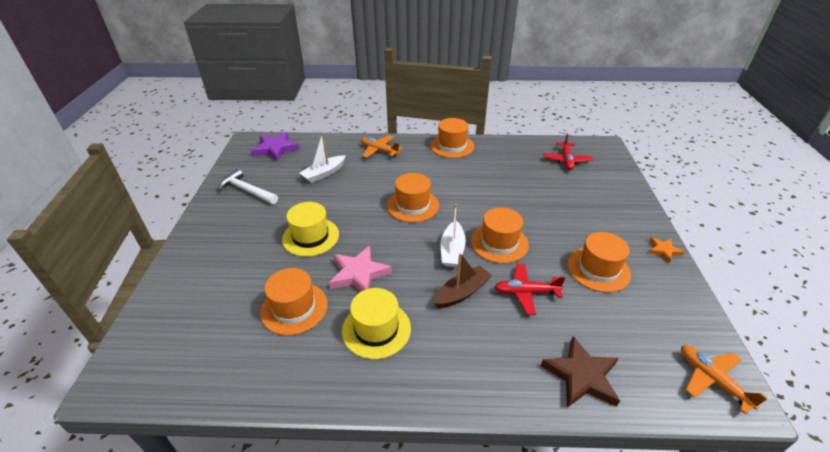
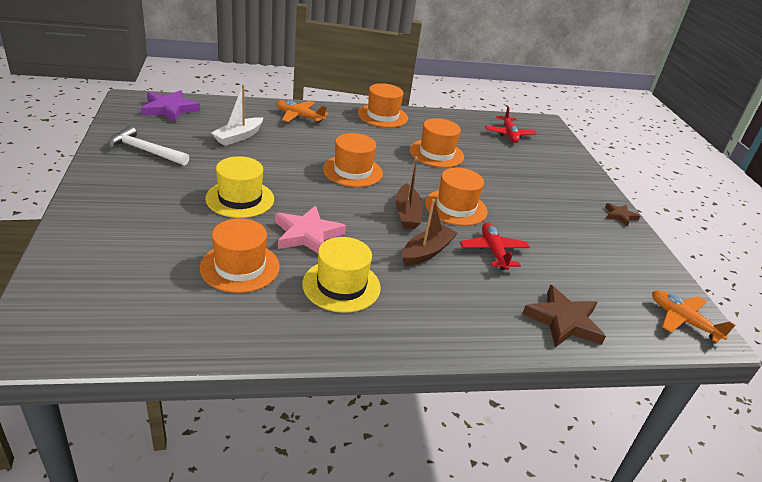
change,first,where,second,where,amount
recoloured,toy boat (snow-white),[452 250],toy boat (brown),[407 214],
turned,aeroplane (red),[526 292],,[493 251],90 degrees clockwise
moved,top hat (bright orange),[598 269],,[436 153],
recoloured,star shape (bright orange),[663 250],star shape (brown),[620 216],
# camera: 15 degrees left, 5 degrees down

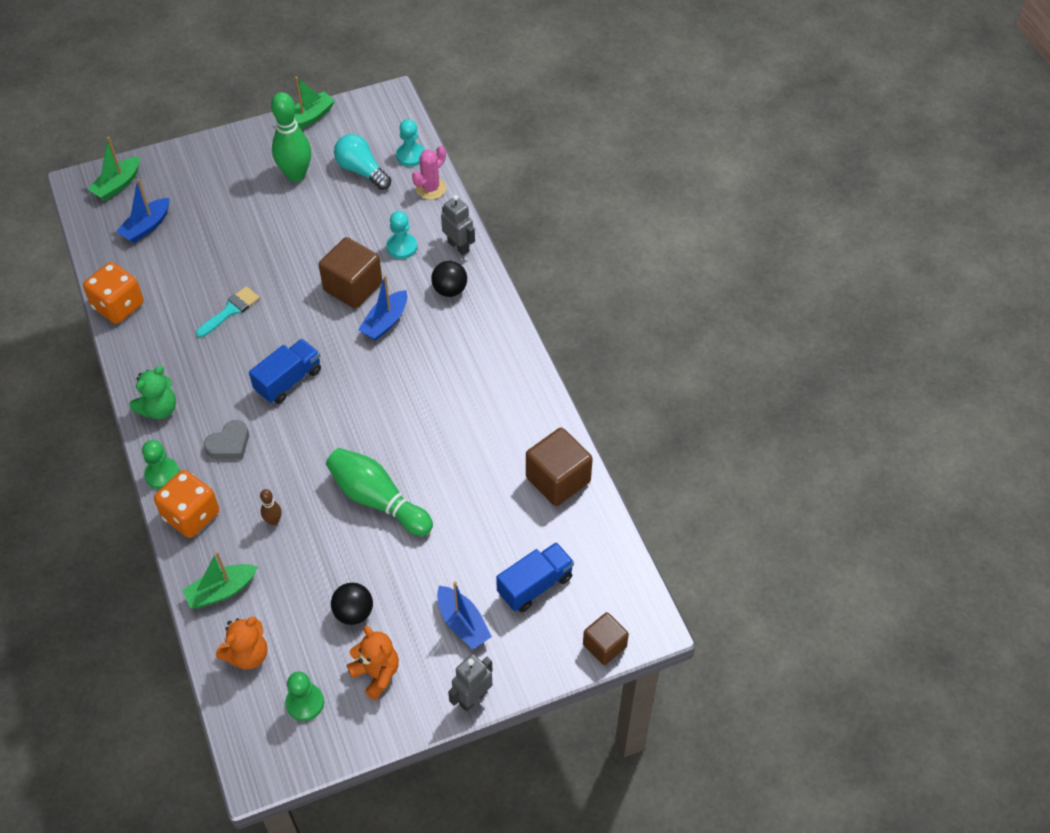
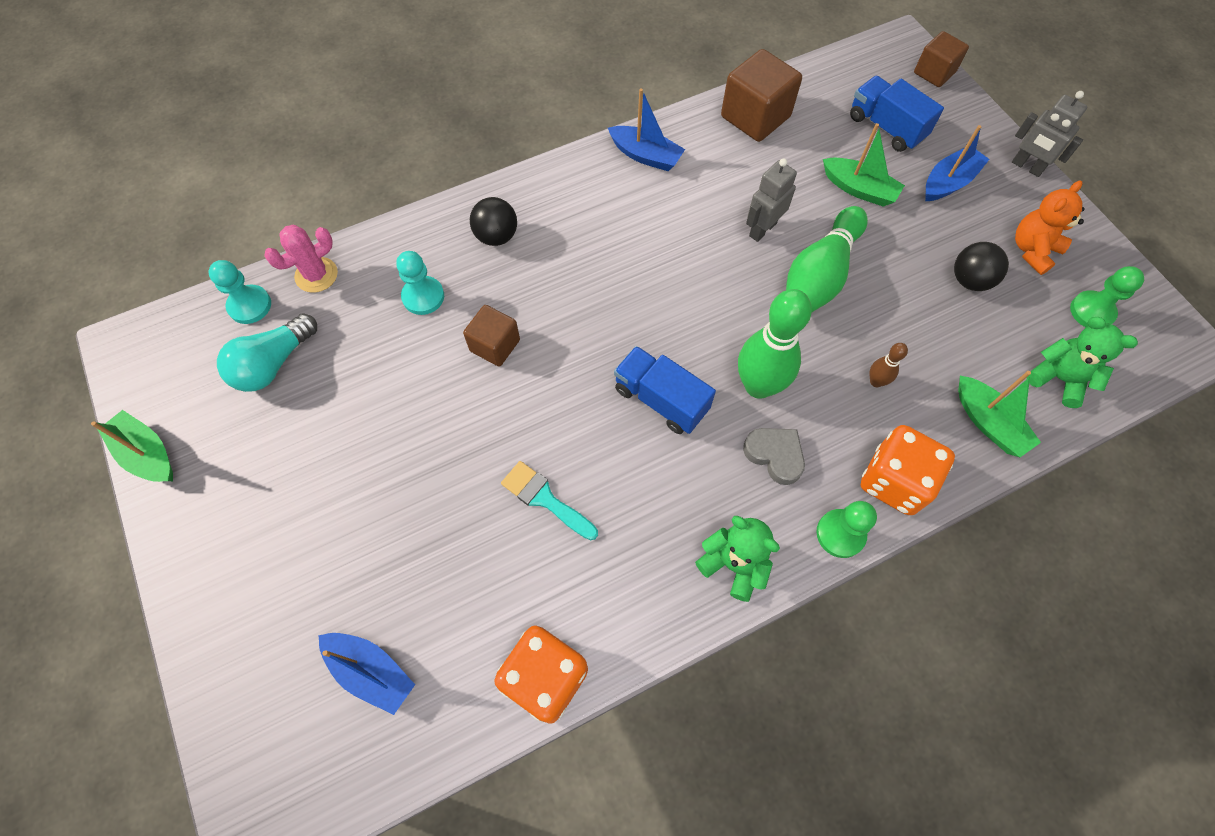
change,first,where,second,where,amount
moved,toy boat (emerald),[117 185],,[859 189],
recoloured,teddy bear (bright orange),[247 654],teddy bear (emerald),[1058 379],
moved,bowling pin (emerald),[296 174],,[758 386],
resized,cube (brown),[353 287],,[495 345],x0.63
moved,toy boat (royal blue),[385 322],,[645 155],
turned,prickly plant (rose-pink),[430 188],,[316 275],75 degrees counterclockwise
moved,toy robot (grey),[458 246],,[762 229],
# camera: 95 degrees left, 10 degrees up

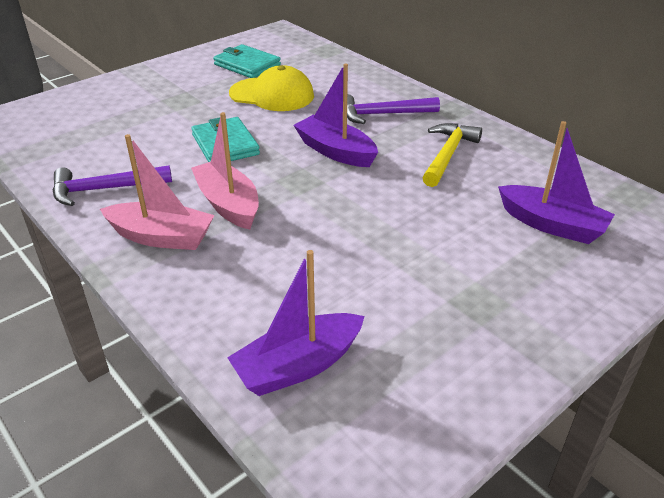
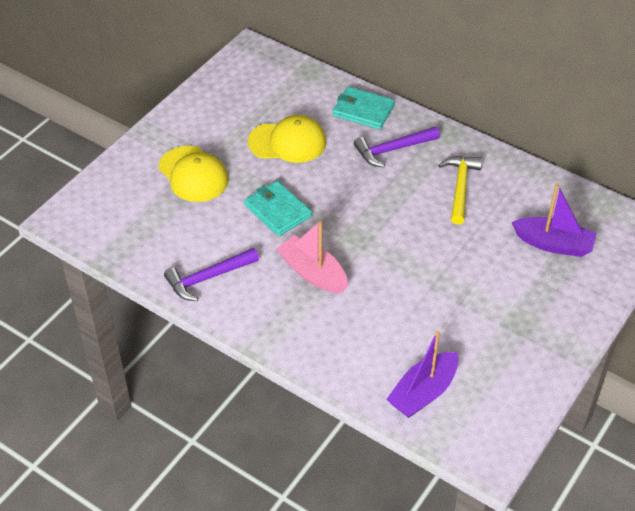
change,first,where,second,where,amount
removed,toy boat (rose-pink),[161 237],,,
moved,wallet (turquoise),[247 65],,[363 110],
removed,toy boat (royal purple),[335 151],,,
added,,,peaked cap (yellow),[193 174],
# camera: 15 degrees left, 10 degrees up

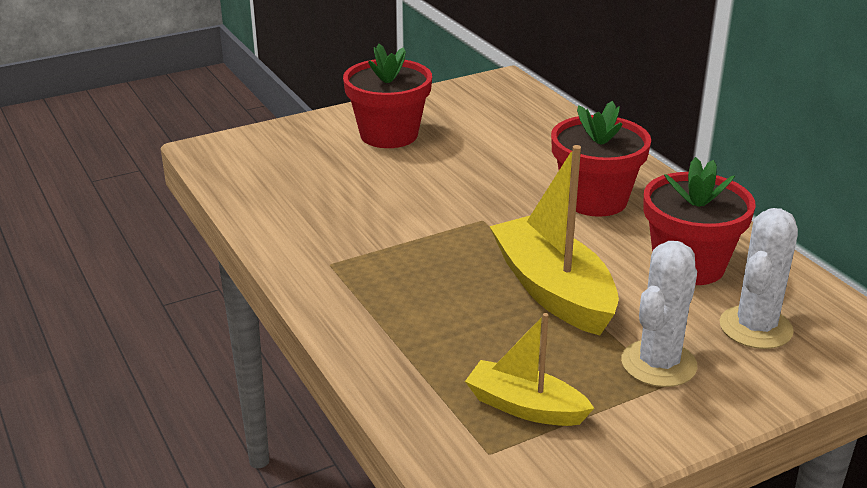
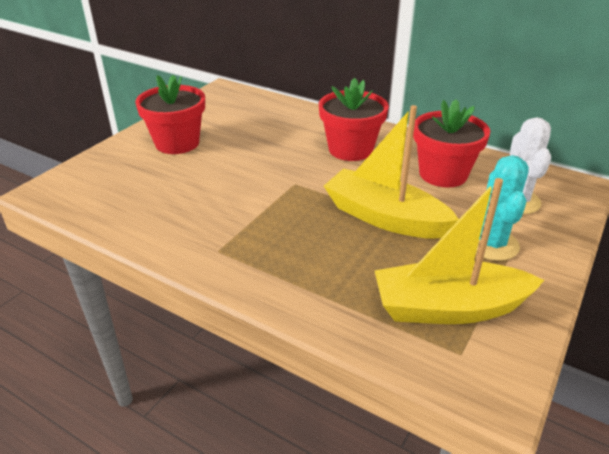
change,first,where,second,where,amount
resized,toy boat (yellow),[525 407],,[449 308],x1.66
recoloured,prickly plant (snow-white),[658 364],prickly plant (turquoise),[491 244],
# camera: 30 degrees left, 5 degrees up

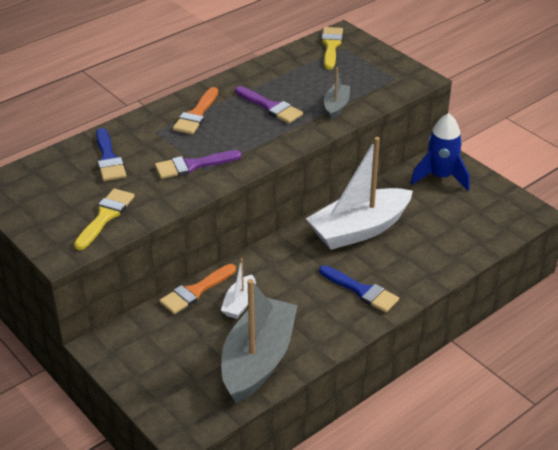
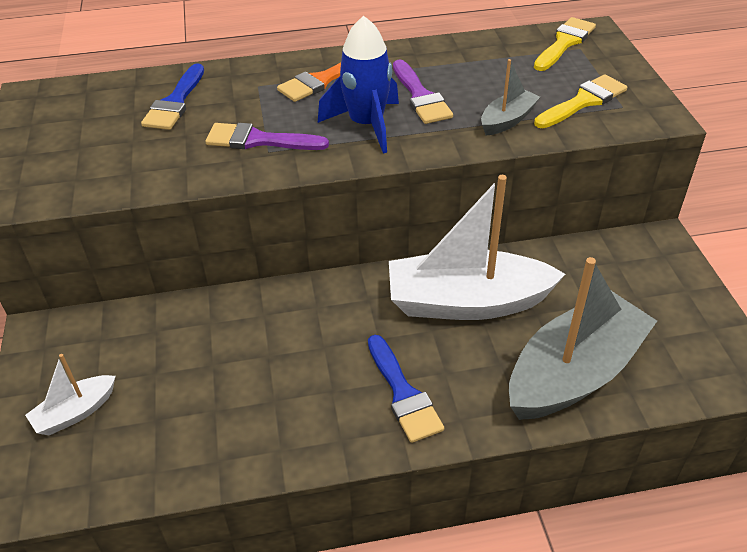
change,first,where,second,where,amount
moved,brush (yellow),[105 216],,[583 101],
removed,brush (bright orange),[195 291],,,
moved,toy boat (snow-white),[240 303],,[75 412],
moved,toy boat (grey),[258 360],,[574 373],
moved,toy rocket (royal blue),[440 177],,[366 125],
# camera: 30 degrees right, 5 degrees up

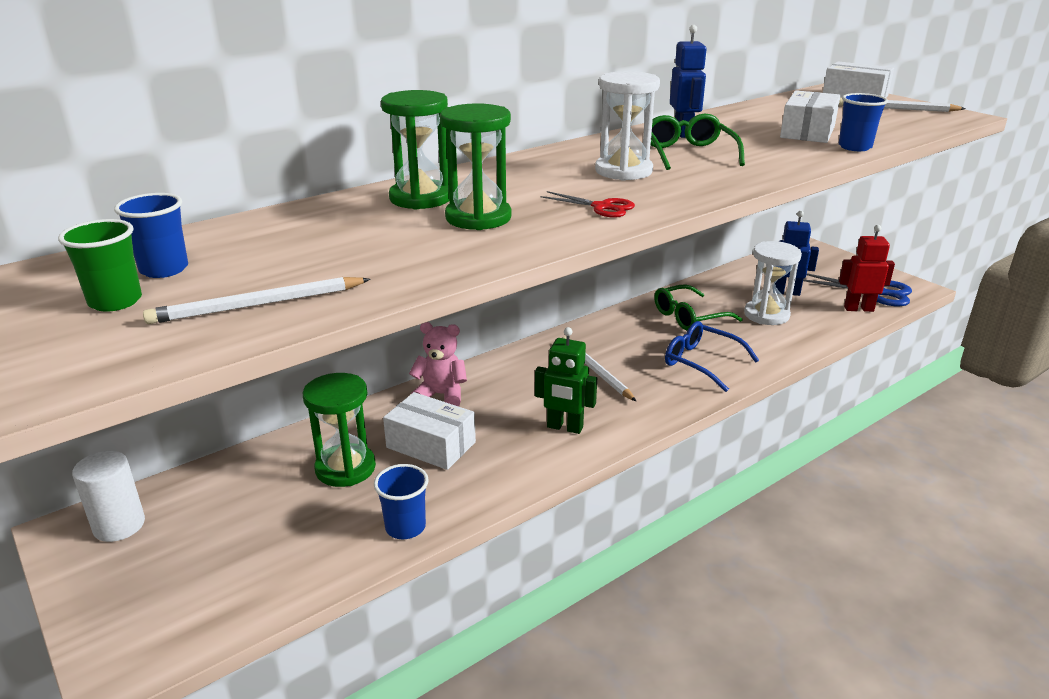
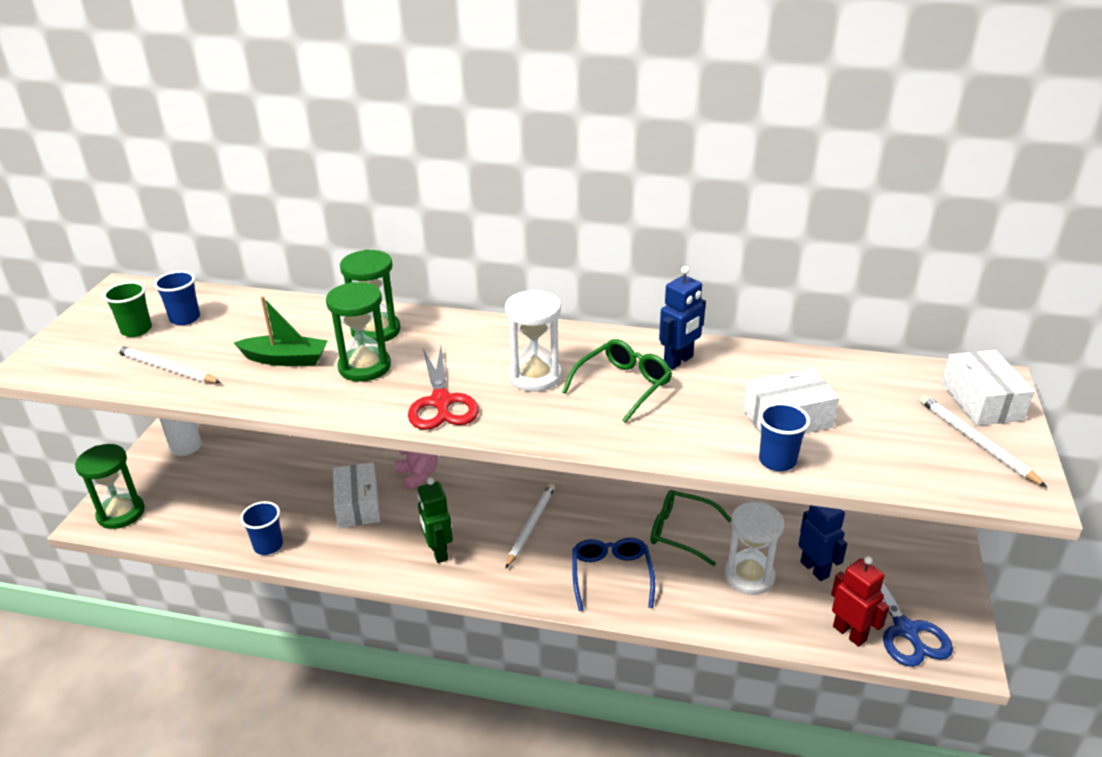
change,first,where,second,where,amount
moved,hourglass (emerald),[345 468],,[121 513],
resized,pair of scissors (red),[601 207],,[441 402],x1.73
added,,,toy boat (emerald),[285 359],
# camera: 50 degrees right, 5 degrees up

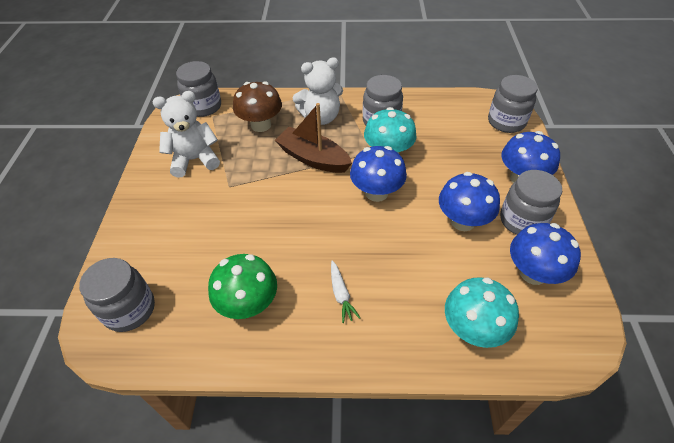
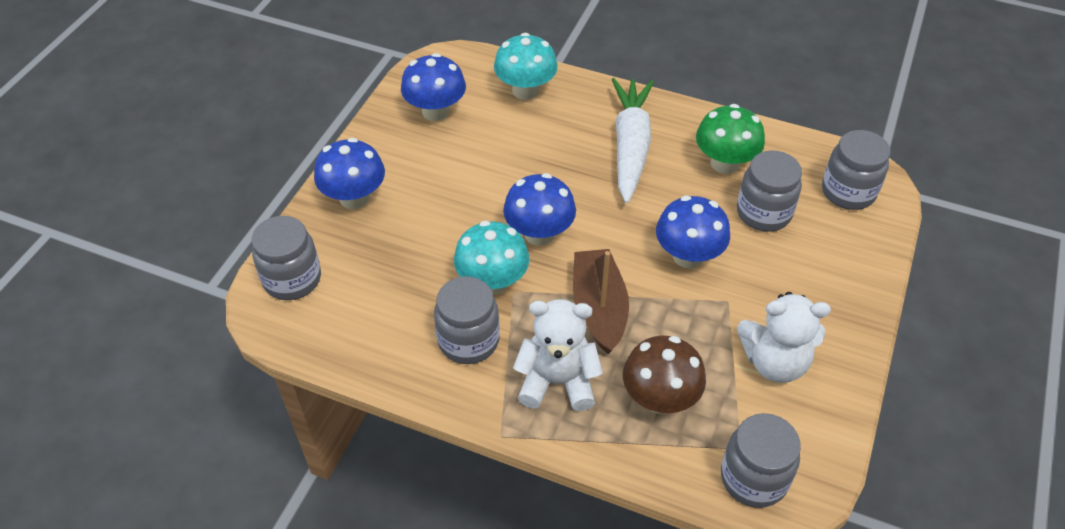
change,first,where,second,where,amount
turned,toy boat (brown),[313 158],,[599 308],150 degrees counterclockwise
resized,toy carrot (snow-white),[341 295],,[630 146],x2.37
moved,toadstool (royal blue),[462 221],,[688 256],
moved,jar (grey),[522 221],,[763 213],
# camera: 160 degrees left, 0 degrees up

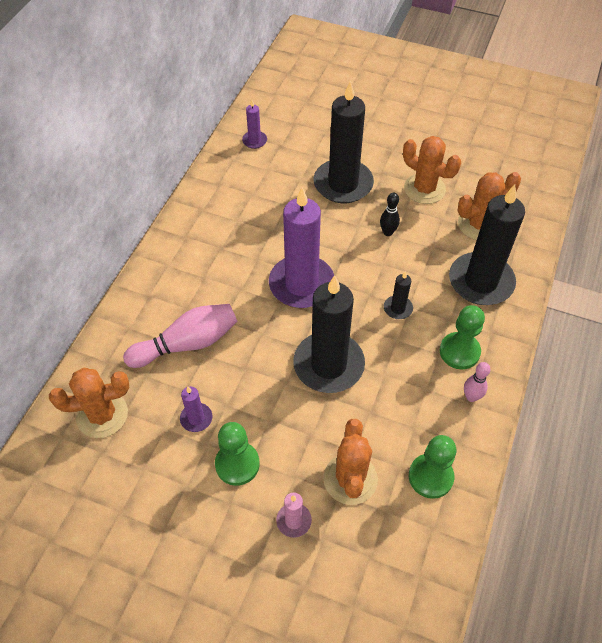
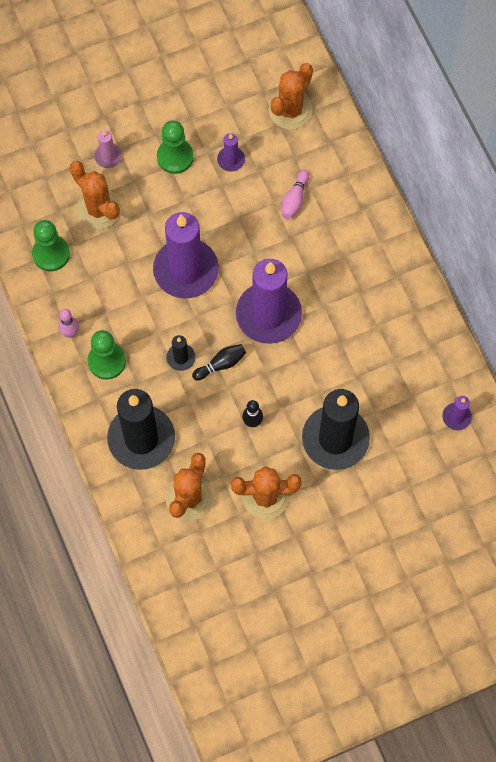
change,first,where,second,where,amount
resized,bowling pin (rose-pink),[187 344],,[294 199],x0.53
recoloured,wax candle (jet-black),[328 365],wax candle (royal purple),[186 270],
added,,,bowling pin (jet-black),[221 364],
# camera: 135 degrees right, 15 degrees up

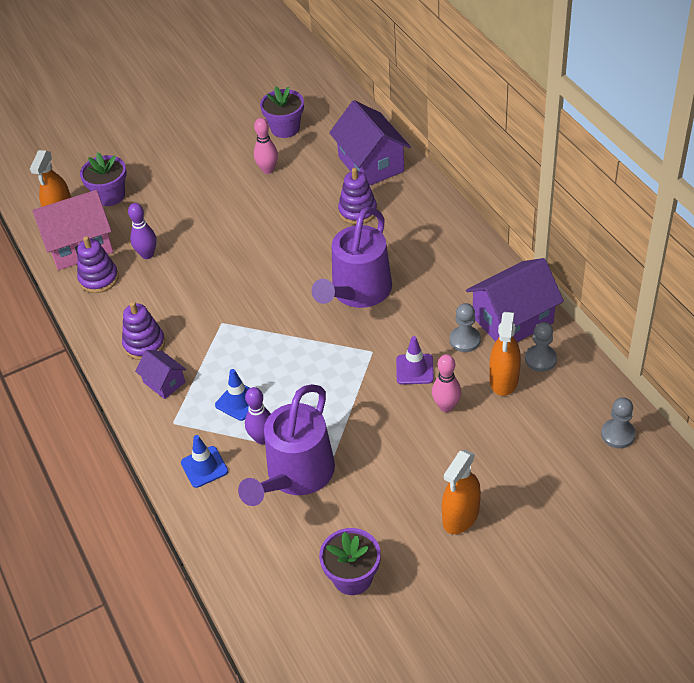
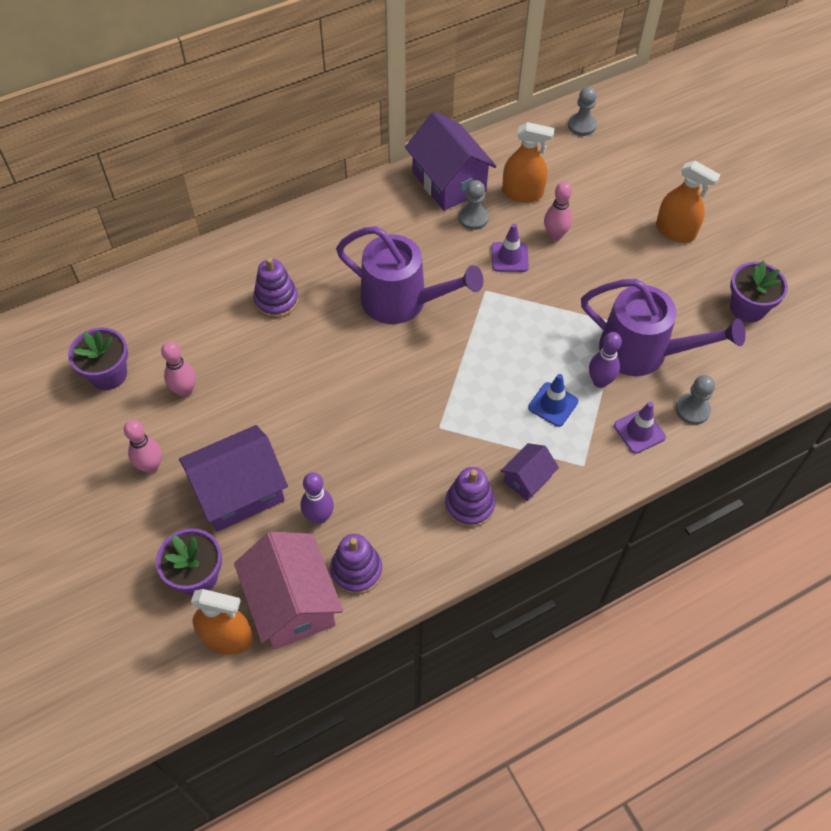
change,first,where,second,where,amount
recoloured,traffic cone (royal blue),[204 467],traffic cone (royal purple),[639 431],
moved,toy house (royal purple),[371 164],,[239 492],
moved,game pawn (grey),[540 359],,[692 410],
added,,,bowling pin (rose-pink),[151 466],
# camera: 95 degrees left, 10 degrees up

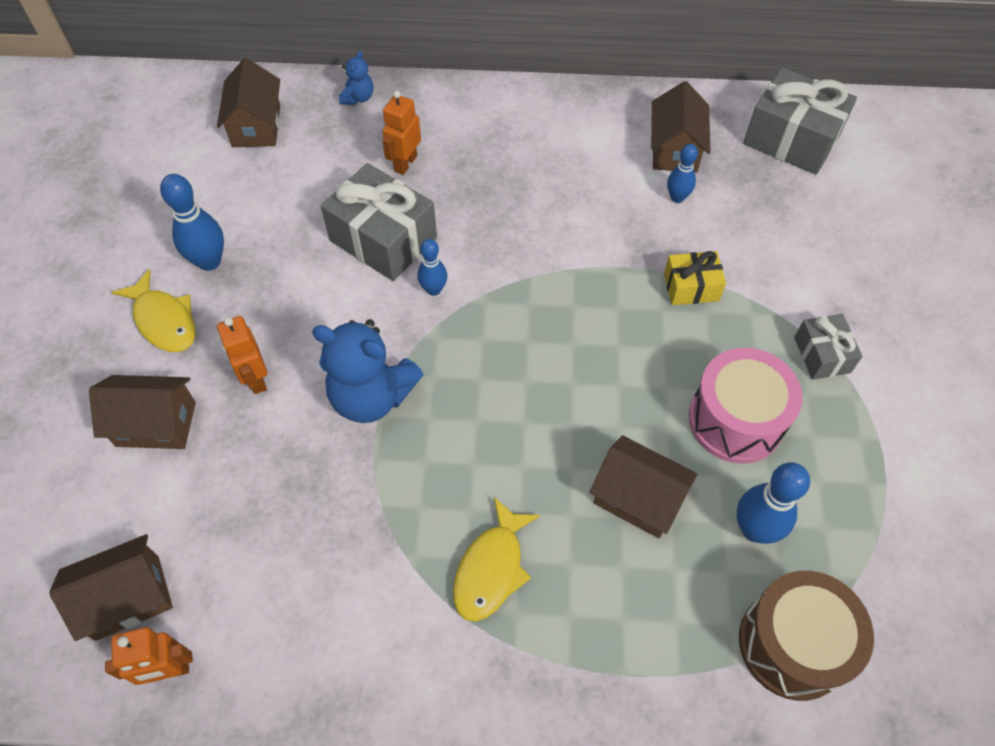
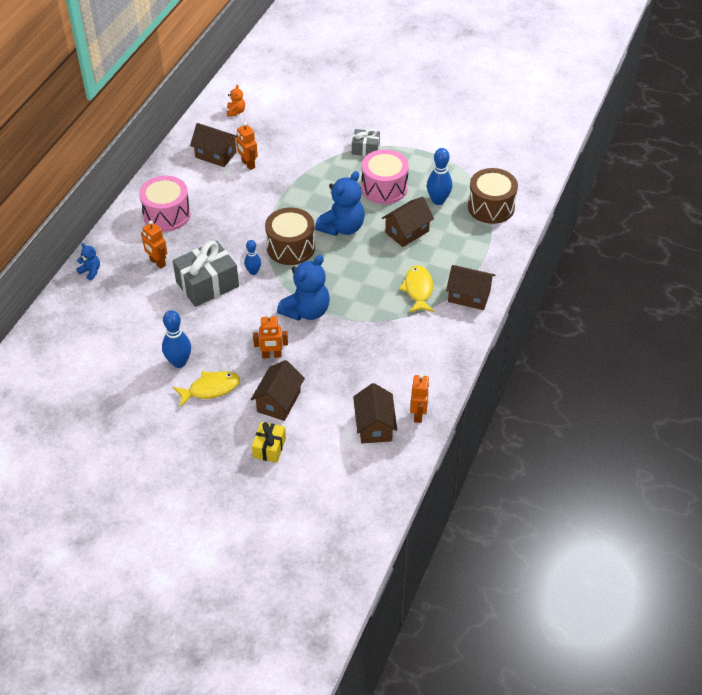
change,first,where,second,where,amount
moved,toy house (brown),[256 126],,[469 296],
turned,fish figure (yellow),[491 568],,[418 290],135 degrees counterclockwise
moved,wrapped gift (yellow),[691 287],,[269 448],
replaced,bowling pin (royal blue),[677 197],toy robot (bright orange),[248 164],
replaced,wrapped gift (grey),[791 139],teddy bear (bright orange),[236 112],
added,,,snare drum (rose-pink),[167 214],
added,,,snare drum (brown),[291 247],
added,,,teddy bear (royal blue),[342 227],
# camera: 70 degrees left, 10 degrees down

